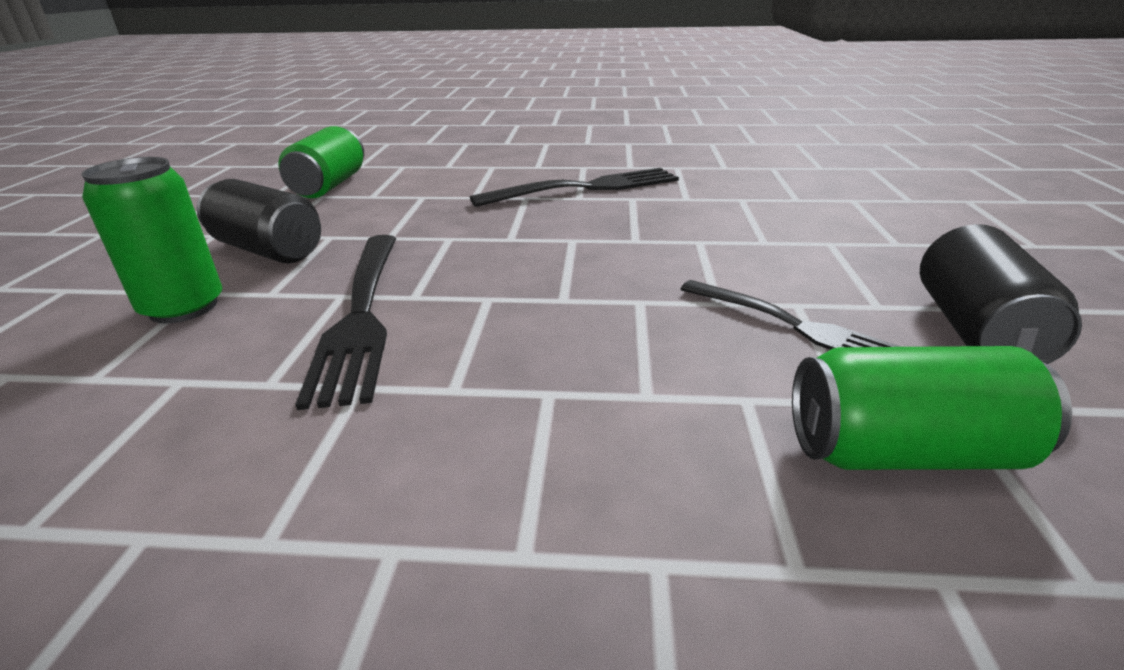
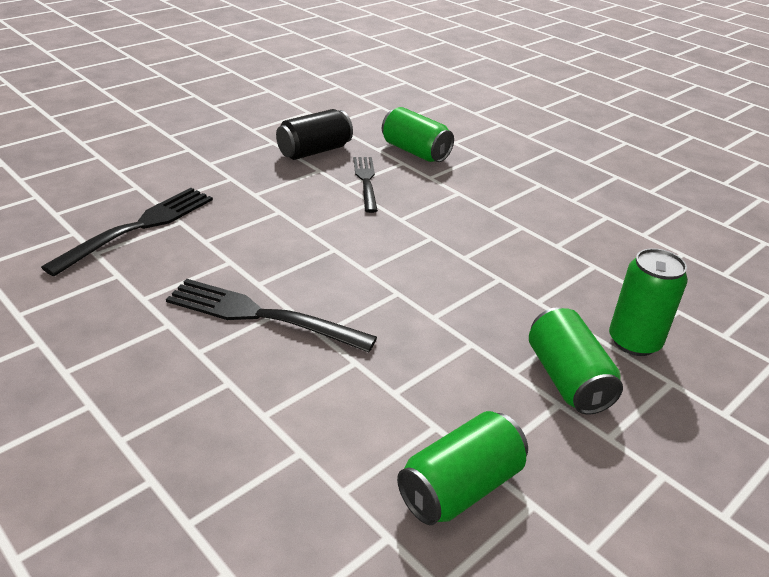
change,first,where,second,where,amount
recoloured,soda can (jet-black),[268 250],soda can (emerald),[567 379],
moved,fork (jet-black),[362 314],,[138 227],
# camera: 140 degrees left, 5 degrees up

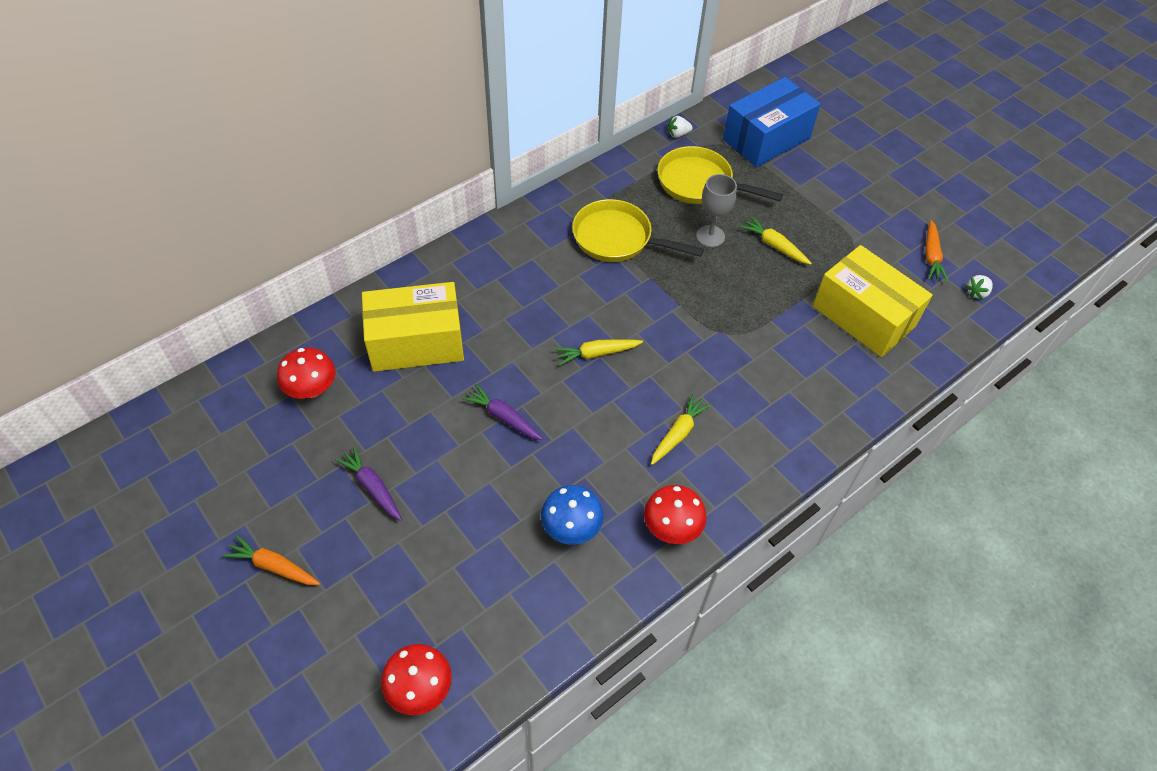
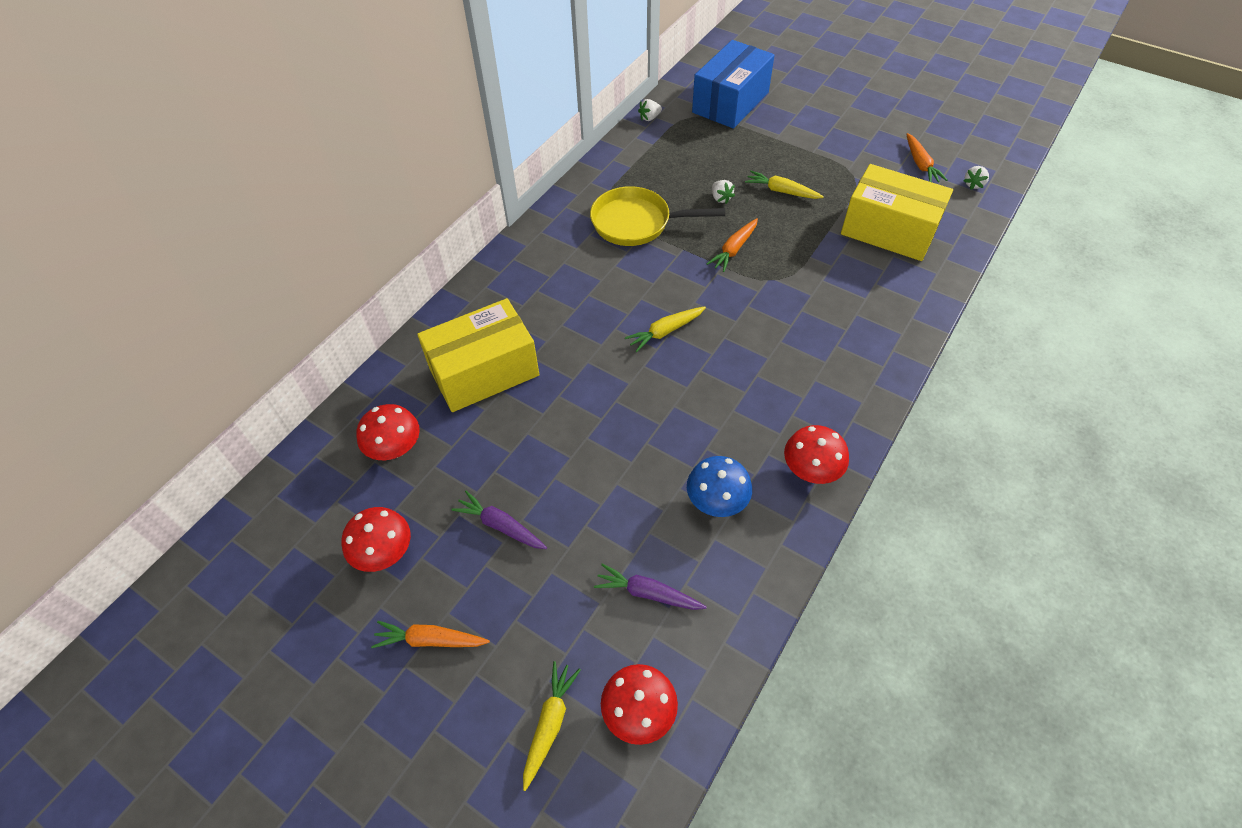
change,first,where,second,where,amount
moved,toy carrot (royal purple),[503 417],,[648 593],
moved,toy carrot (yellow),[678 433],,[549 724],
removed,frying pan (yellow),[699 183],,,
replaced,goblet (grey),[710 236],strawberry (snow-white),[721 198],
added,,,toadstool (red),[384 552],
added,,,toy carrot (bright orange),[734 249],
# camera: 15 degrees left, 0 degrees up

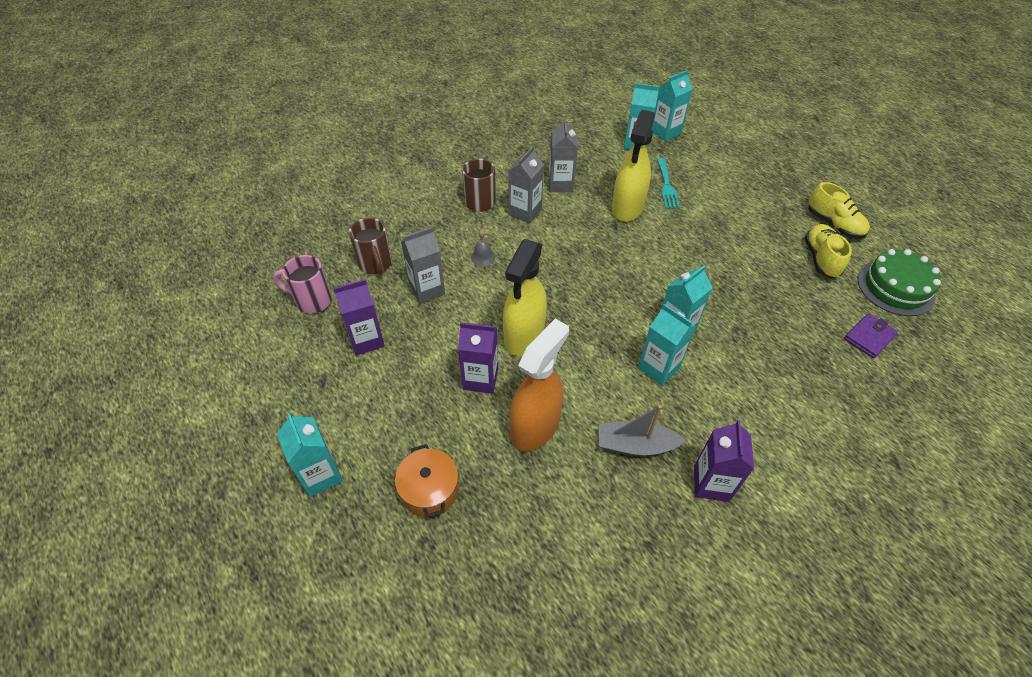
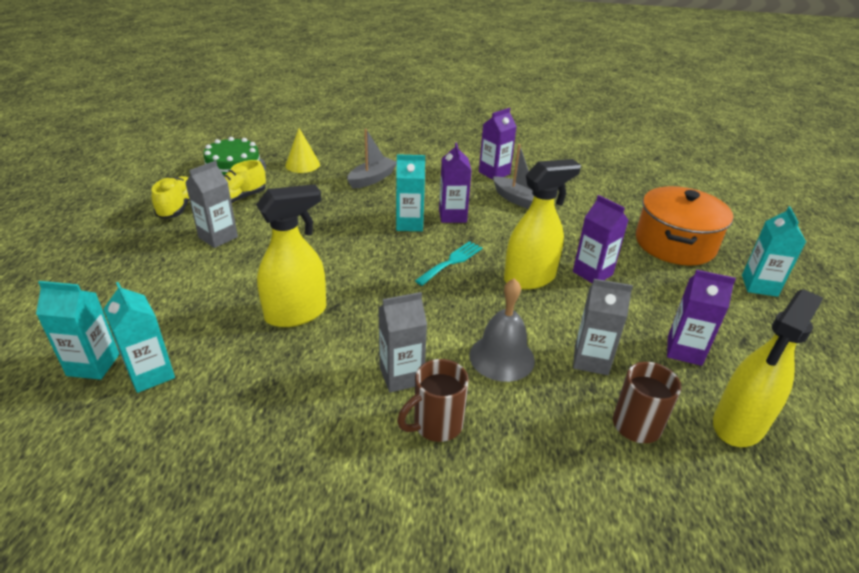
change,first,where,second,where,amount
replaced,coffee mug (rose-pink),[312 301],spray bottle (yellow),[738 424],
resized,cooking pot (bright orange),[429 490],,[675 244],x1.76
resized,bell (grey),[483 257],,[502 357],x2.03
removed,spray bottle (bright orange),[535 427],,,
moved,carton (grey),[560 184],,[218 237],
recoloured,carton (turquoise),[658 368],carton (royal purple),[452 216],
moved,fork (turquoise),[667 186],,[451 262],
replaced,wallet (royal purple),[869 337],cone (yellow),[302 164],
added,,,toy boat (grey),[372 179],
# camera: 140 degrees left, 15 degrees down

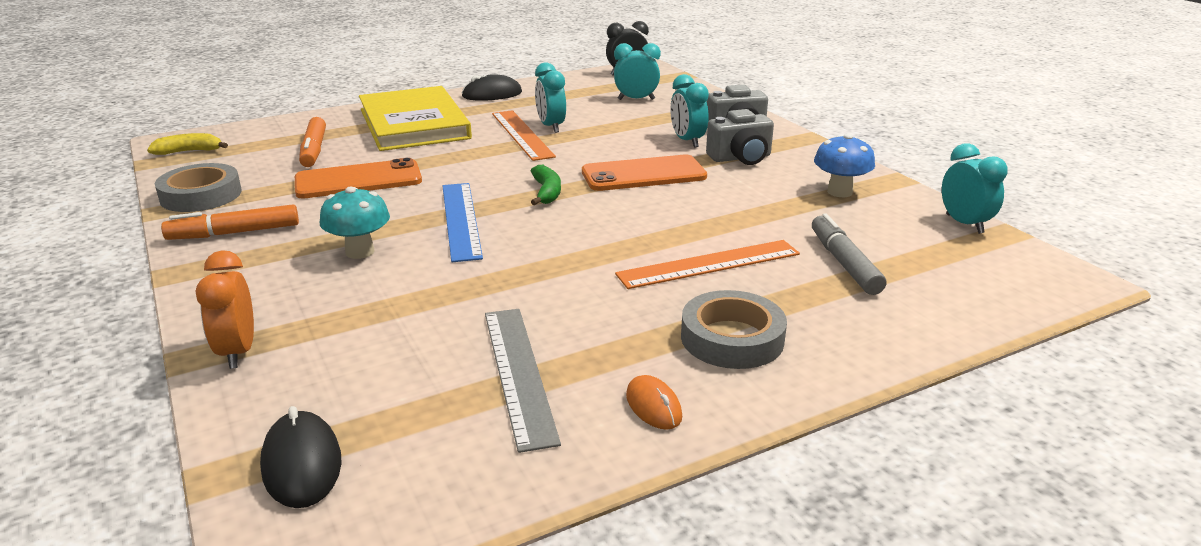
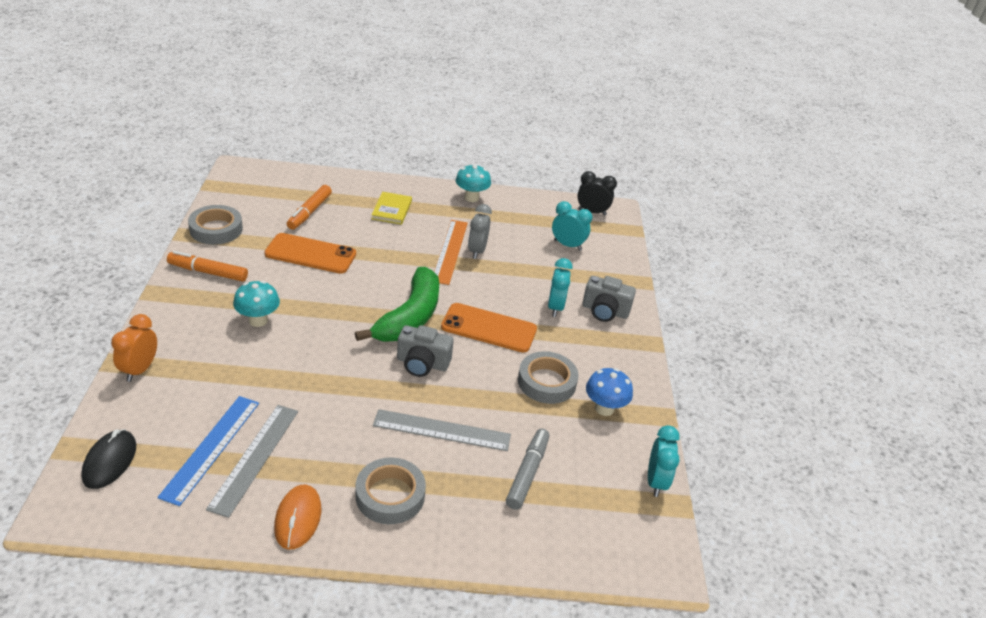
change,first,where,second,where,amount
removed,banana (yellow),[189 151],,,
resized,book (yellow),[414 124],,[392 210],x0.47
moved,ruler (royal blue),[461 220],,[211 448],
replaced,mouse (jet-black),[492 94],toadstool (turquoise),[471 198],
resized,banana (emerald),[547 192],,[410 317],x2.11
recoloured,bedside clock (turquoise),[551 127],bedside clock (grey),[477 251],
recoloured,ruler (bright orange),[709 264],ruler (grey),[442 430],
resized,mouse (bright orange),[653 406],,[298 518],x1.51
moved,camera (grey),[740 158],,[422 363],
added,,,tape (grey),[546 382],
# camera: 25 degrees right, 10 degrees up

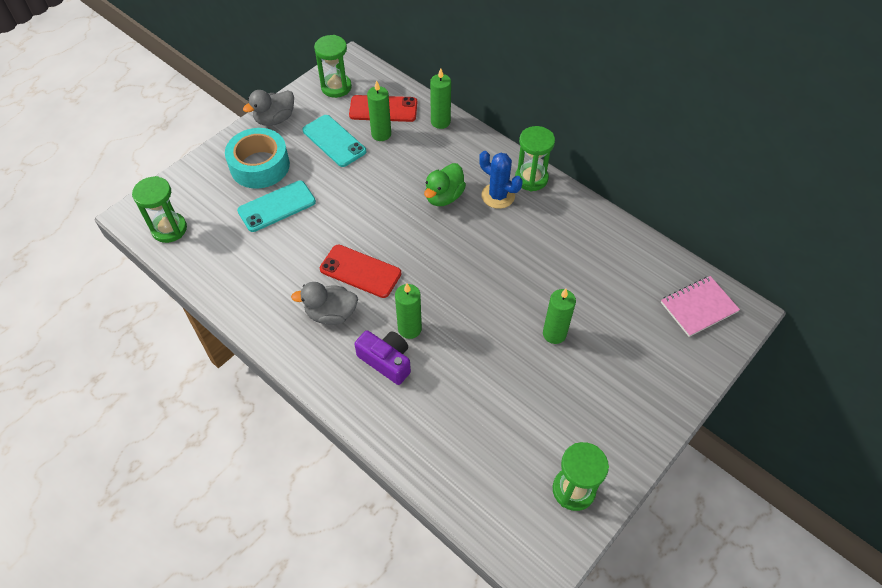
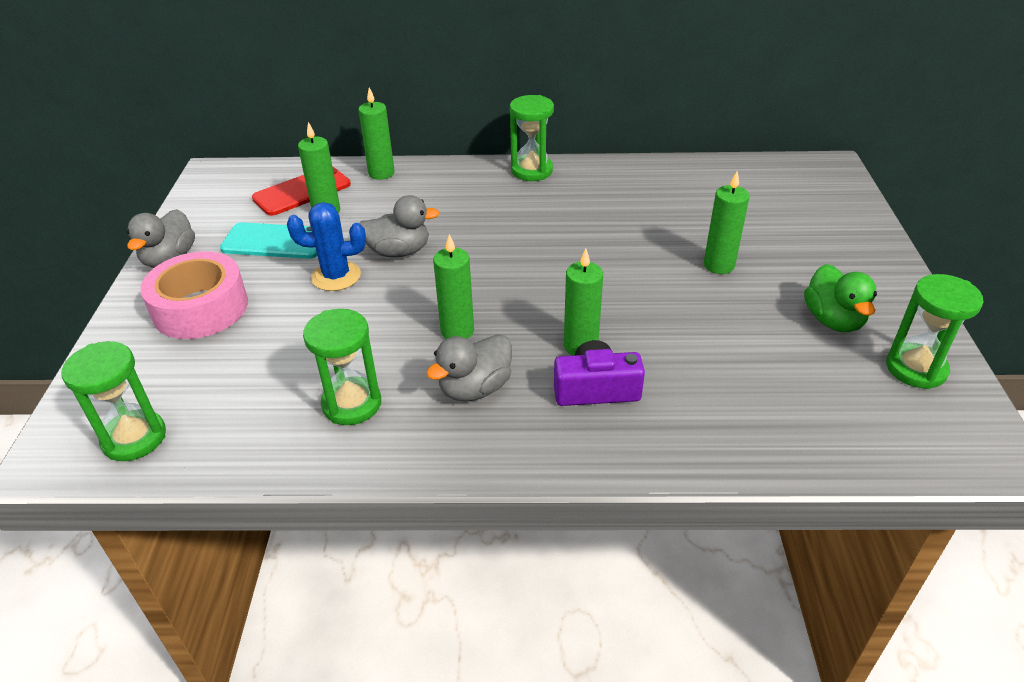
change,first,where,second,where,amount
recoloured,tape (turquoise),[260 166],tape (rose-pink),[200 308],
removed,smartphone (turquoise),[277 206],,,
moved,hourglass (emerald),[336 87],,[352 404],
replaced,smartphone (red),[360 271],wax candle (emerald),[457 331],
moved,duck (emerald),[444 197],,[833 320],
moved,prickly plant (royal blue),[498 196],,[336 276],
removed,exercise book (rose-pink),[698 307],,,
added,,,duck (grey),[399 251],
# camera: 40 degrees left, 15 degrees down

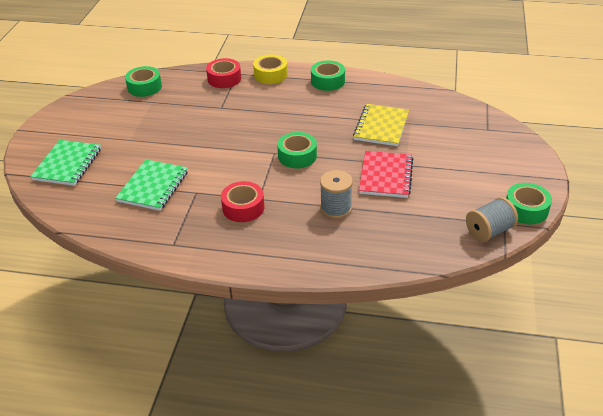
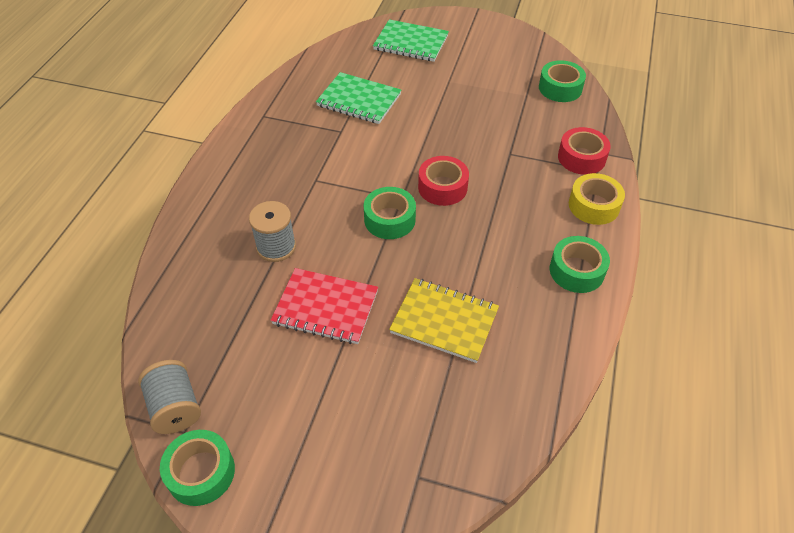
change,first,where,second,where,amount
moved,tape (red),[243 208],,[442 187],
# camera: 95 degrees right, 10 degrees up

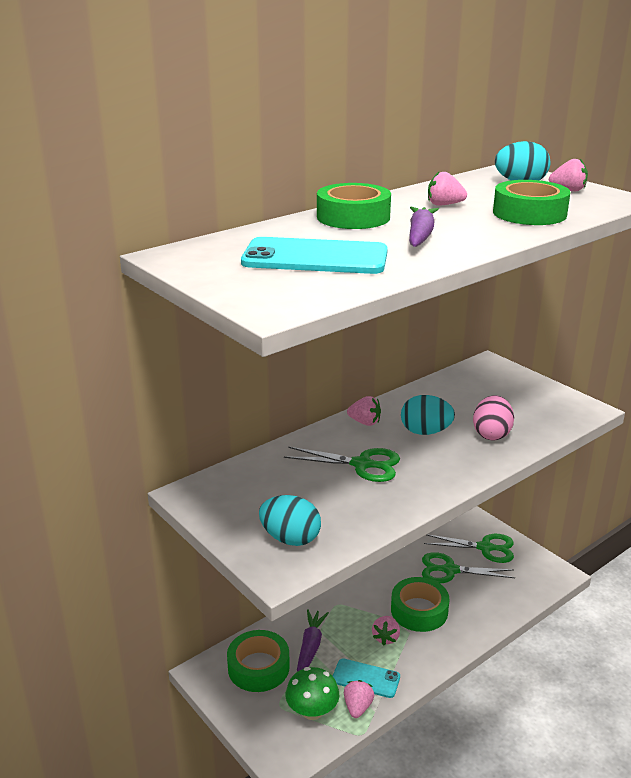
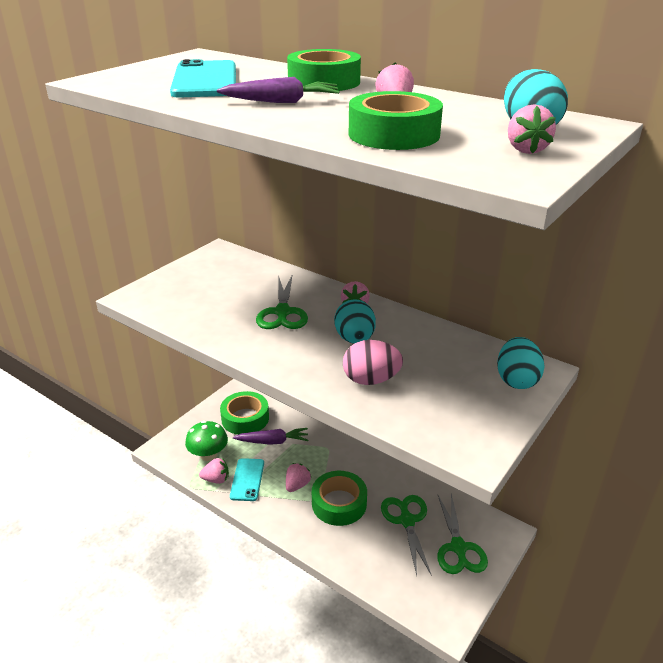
change,first,where,second,where,amount
moved,toy egg (turquoise),[290 539],,[516 380],
turned,strawberry (rose-pink),[386 637],,[297 485],120 degrees clockwise
# camera: 75 degrees right, 5 degrees up

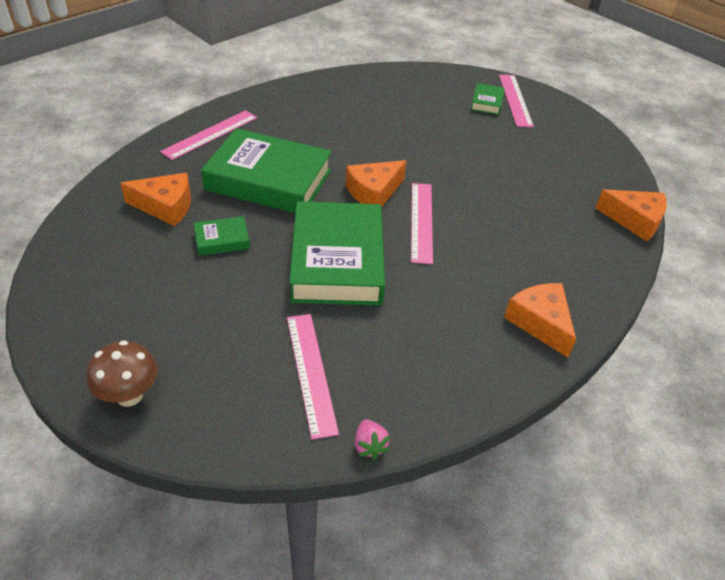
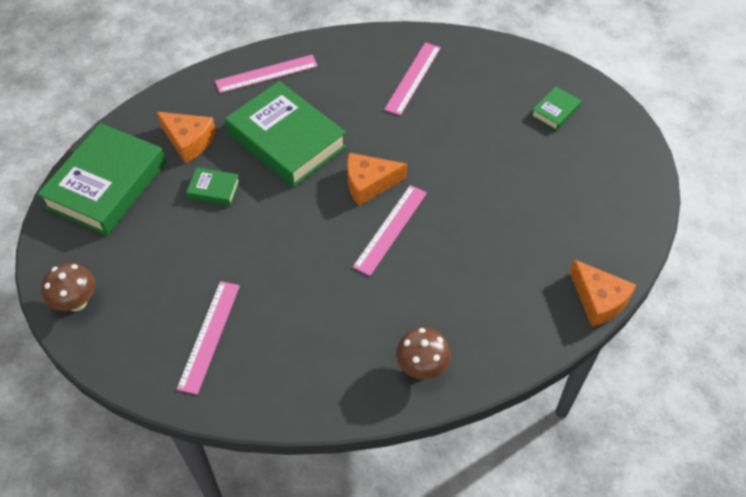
change,first,where,second,where,amount
moved,book (emerald),[337 261],,[106 185],
removed,strawberry (rose-pink),[369 446],,,
moved,ruler (rose-pink),[515 100],,[413 78],
replaced,cheese wedge (bright orange),[540 323],toadstool (brown),[422 367],
# camera: 30 degrees right, 10 degrees up

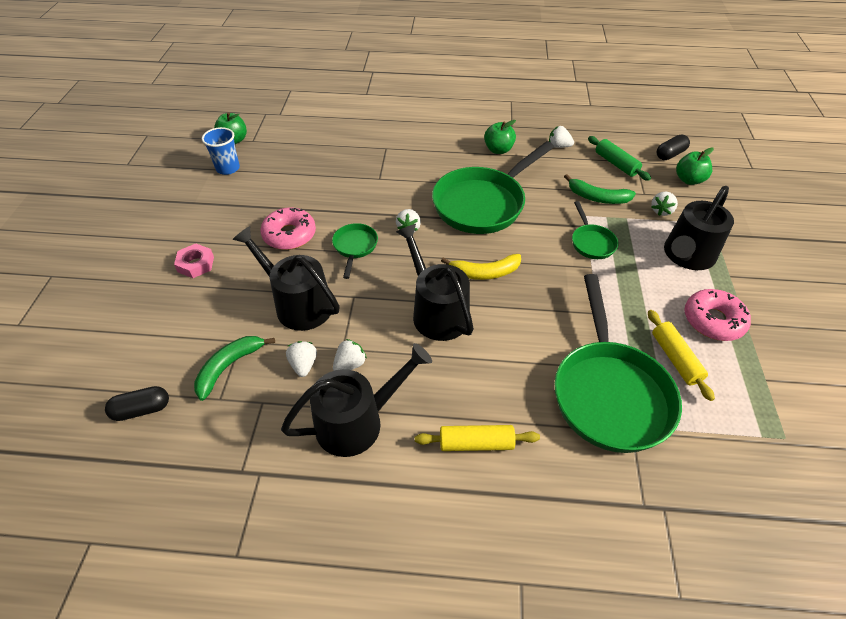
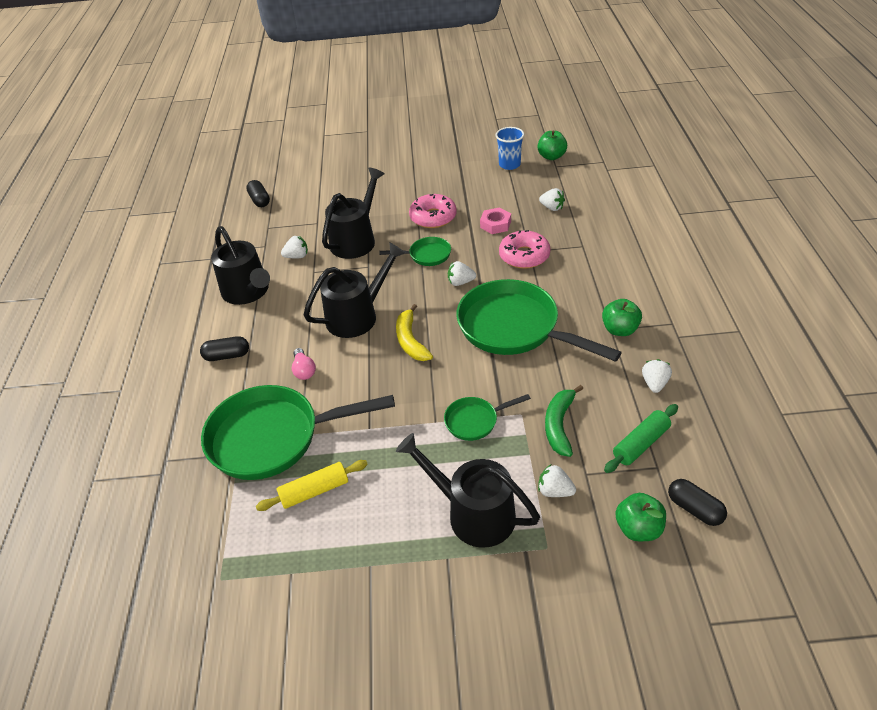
change,first,where,second,where,amount
moved,hex nut (rose-pink),[196 264],,[495 224],
removed,banana (emerald),[229 367],,,
moved,strawberry (snow-white),[350 364],,[552 208],
replaced,rolling pin (yellow),[476 443],pill (jet-black),[227 356],
moved,donut (rose-pink),[713 320],,[524 256],
added,,,light bulb (rose-pink),[304 370],
# camera: 85 degrees right, 5 degrees down

